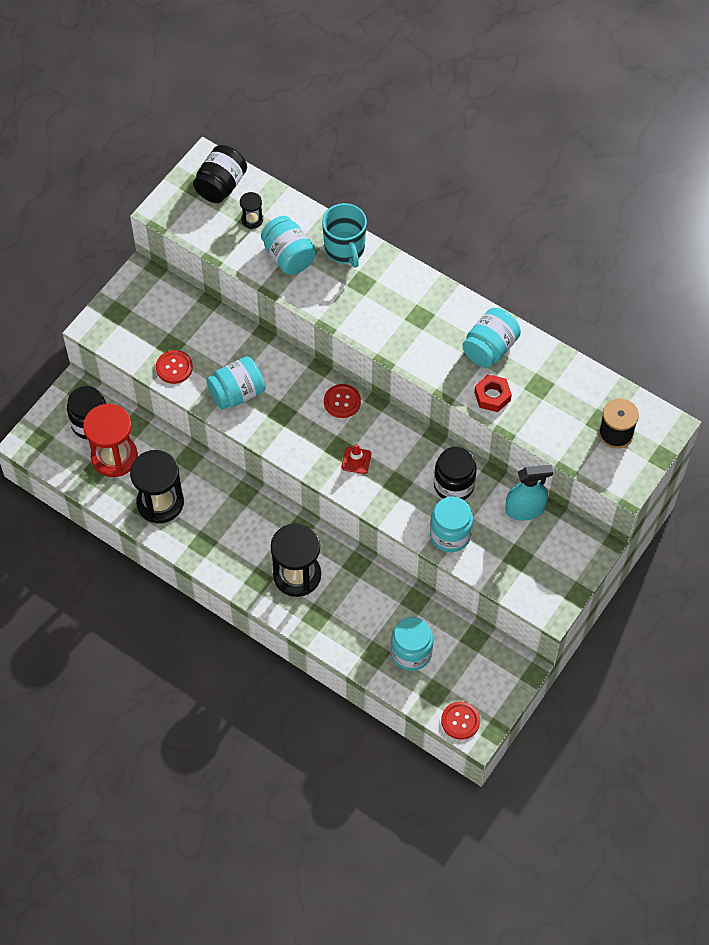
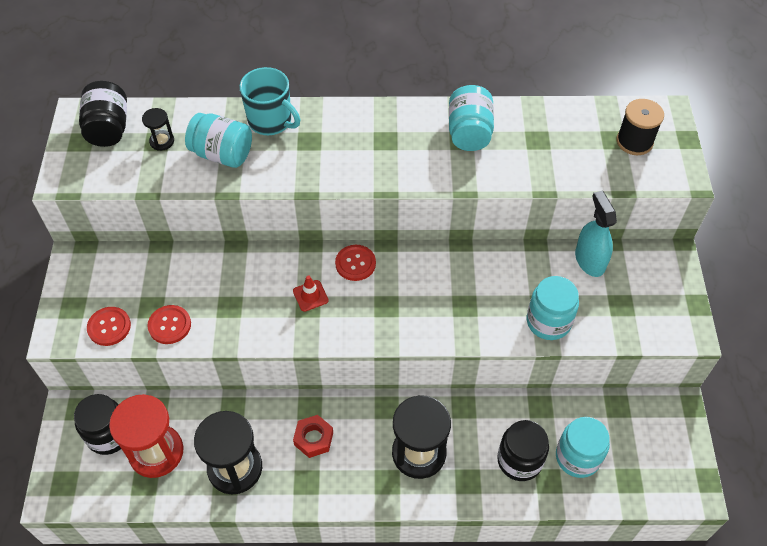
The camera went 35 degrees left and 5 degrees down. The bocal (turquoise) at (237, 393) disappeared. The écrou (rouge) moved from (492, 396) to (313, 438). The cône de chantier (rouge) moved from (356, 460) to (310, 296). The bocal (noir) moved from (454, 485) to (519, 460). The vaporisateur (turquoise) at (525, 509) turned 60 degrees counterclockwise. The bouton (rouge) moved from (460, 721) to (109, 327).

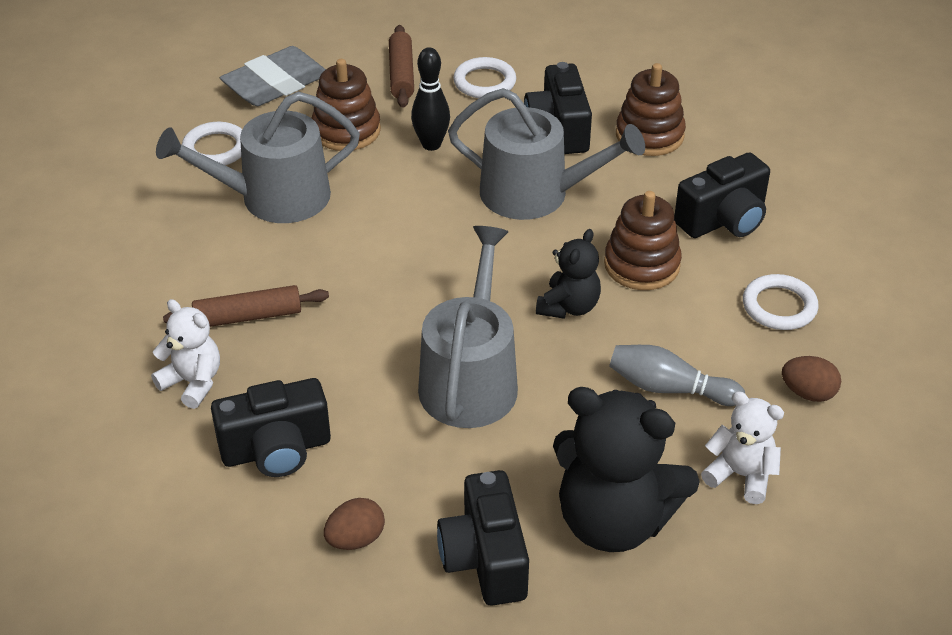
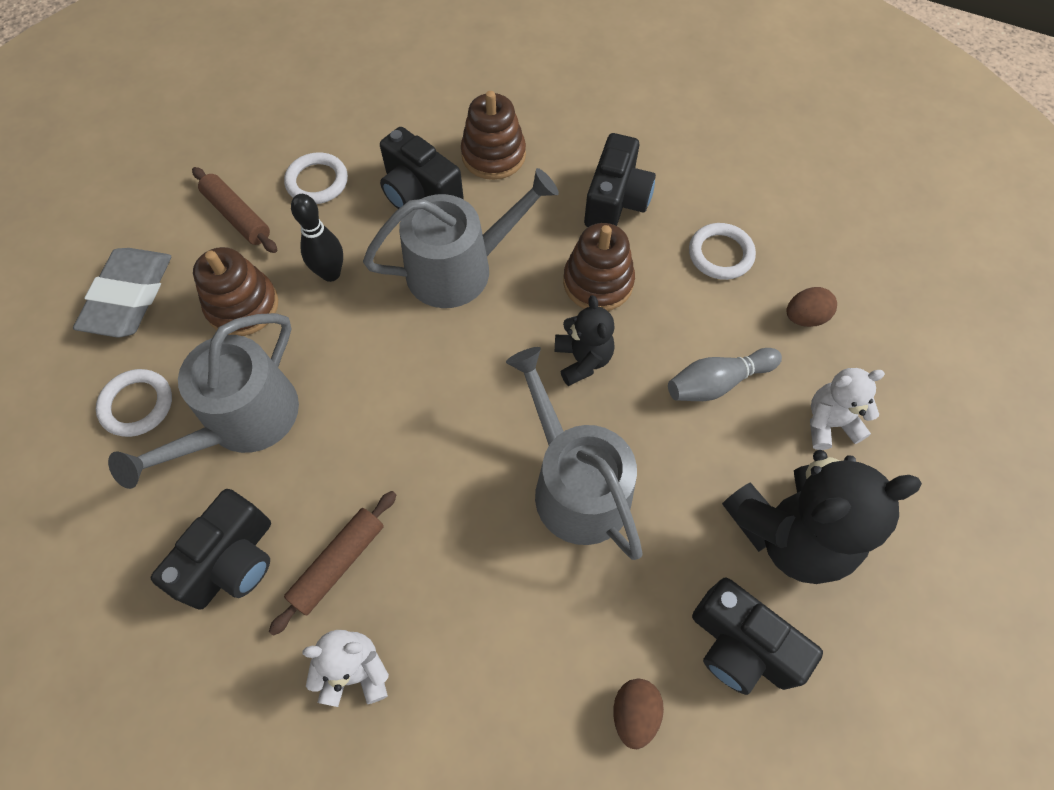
The camera went 40 degrees left and 20 degrees up. The appareil photo (noir) moved from (276, 450) to (232, 561).

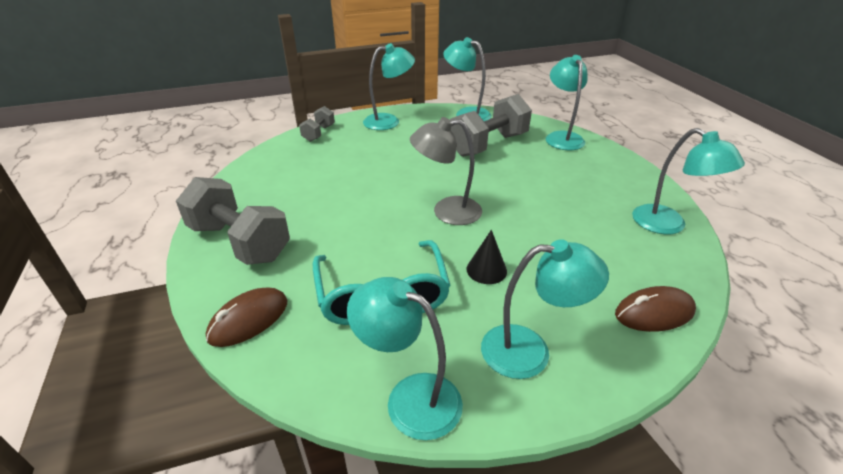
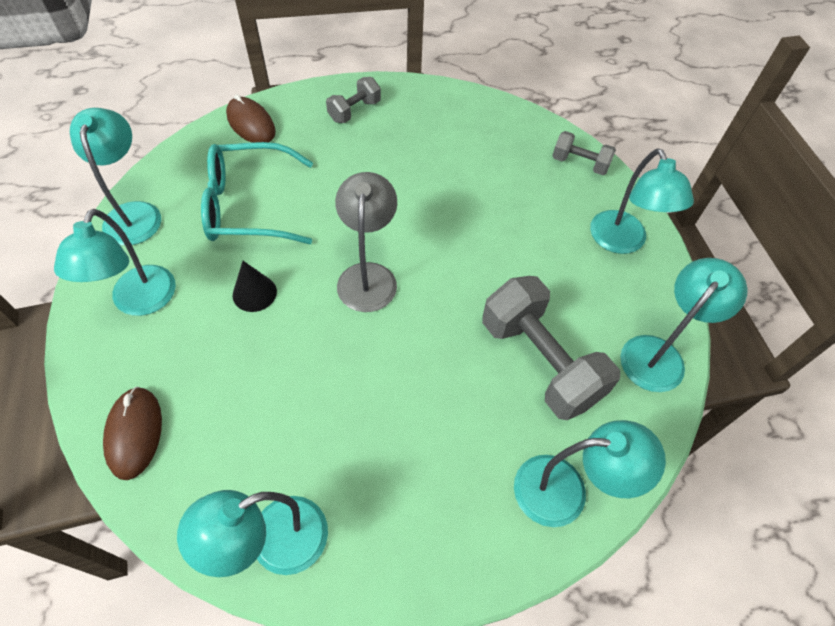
The camera went 95 degrees right and 20 degrees up. The haltère (gris) at (240, 242) changed to 0.52 times the size. The lampe (turquoise) at (410, 398) turned 45 degrees counterclockwise.

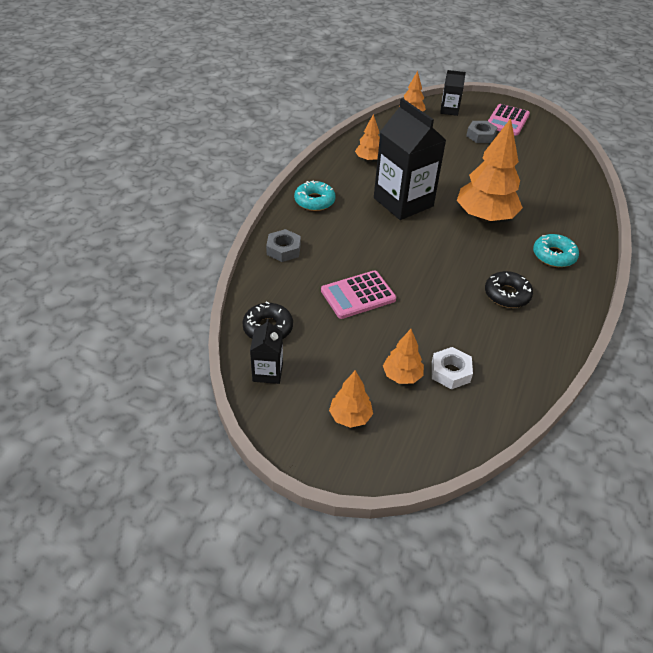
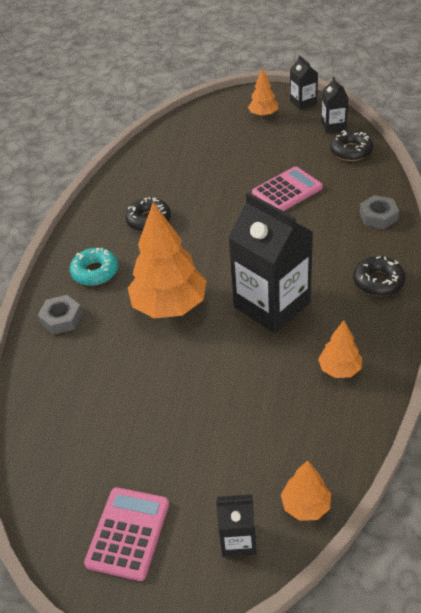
The camera went 175 degrees right and 0 degrees up. The écrou (gris) moved from (480, 136) to (61, 319). The beignet (turquoise) at (314, 201) became the beignet (noir) at (378, 281). The arbre (orange) at (402, 376) disappeared. The écrou (blanc) at (450, 372) disappeared. The brique de lait (noir) at (303, 102) appeared.

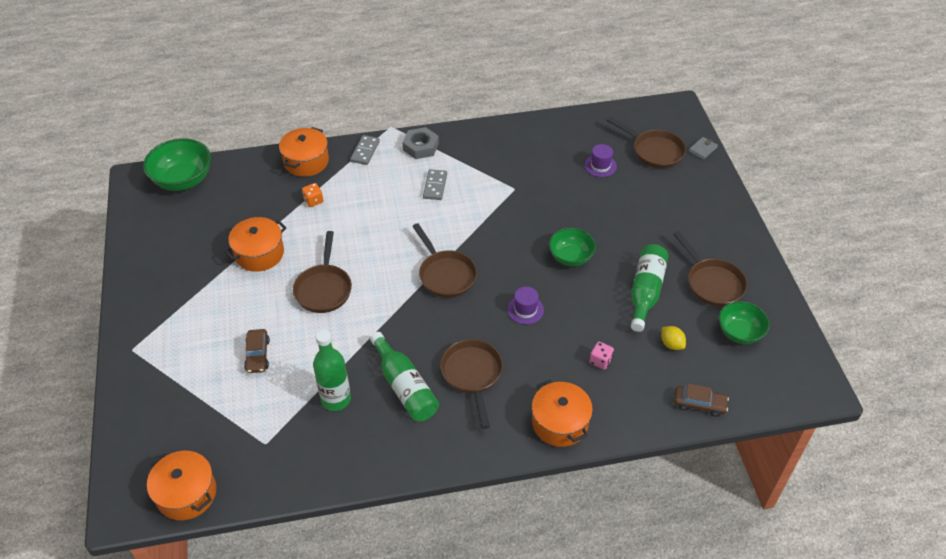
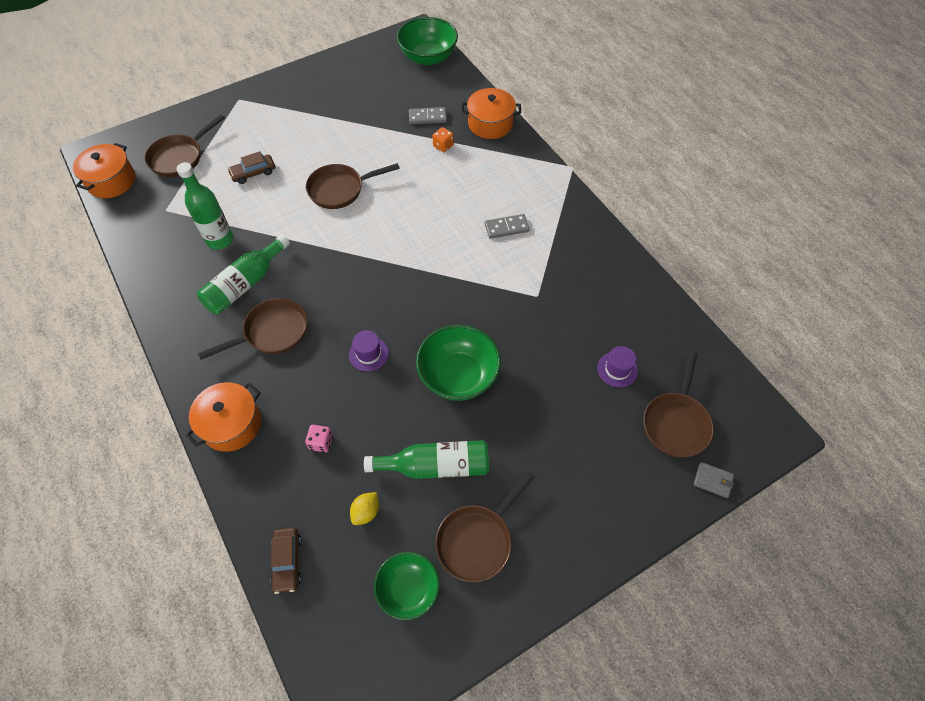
The camera went 70 degrees right and 10 degrees up. The écrou (gris) at (421, 147) disappeared. The domino (gris) moved from (365, 151) to (427, 117). The marmite (orange) at (259, 253) disappeared. The poêle (marron) moved from (445, 275) to (179, 157). The bol (vert) at (570, 257) changed to 1.51 times the size.

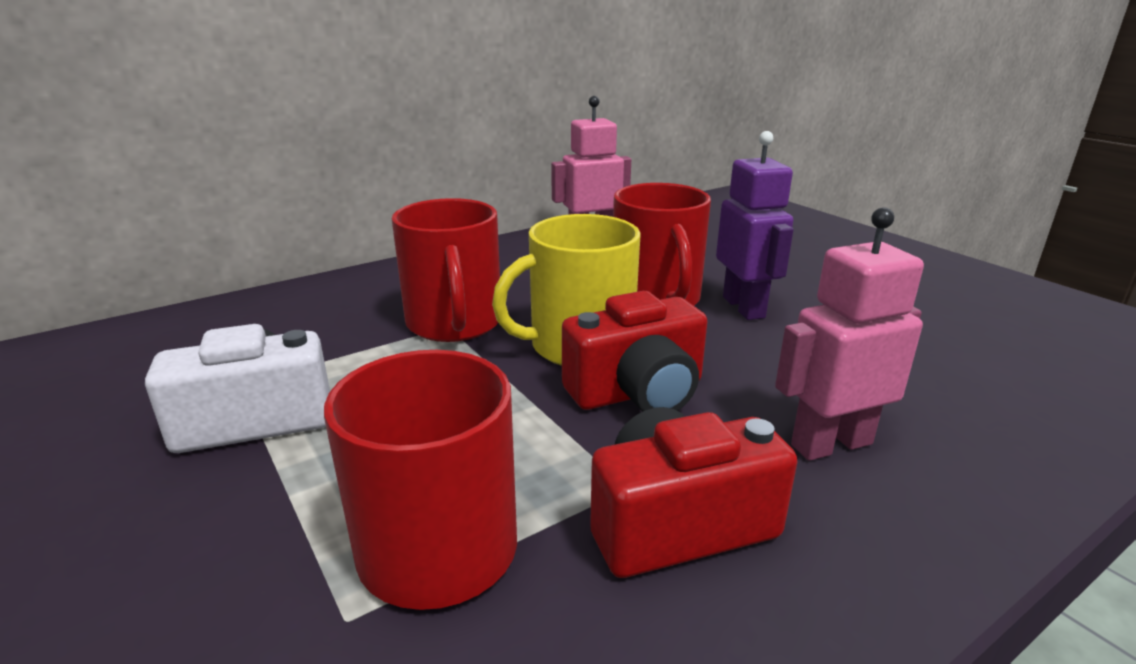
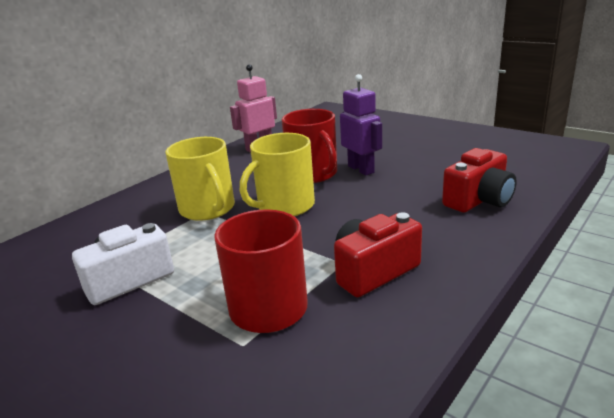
The camera went 15 degrees left and 0 degrees up. The tasse (rouge) at (454, 323) became the tasse (jaune) at (208, 209). The robot (rose) at (830, 444) disappeared. The appareil photo (rouge) moved from (638, 392) to (479, 200).

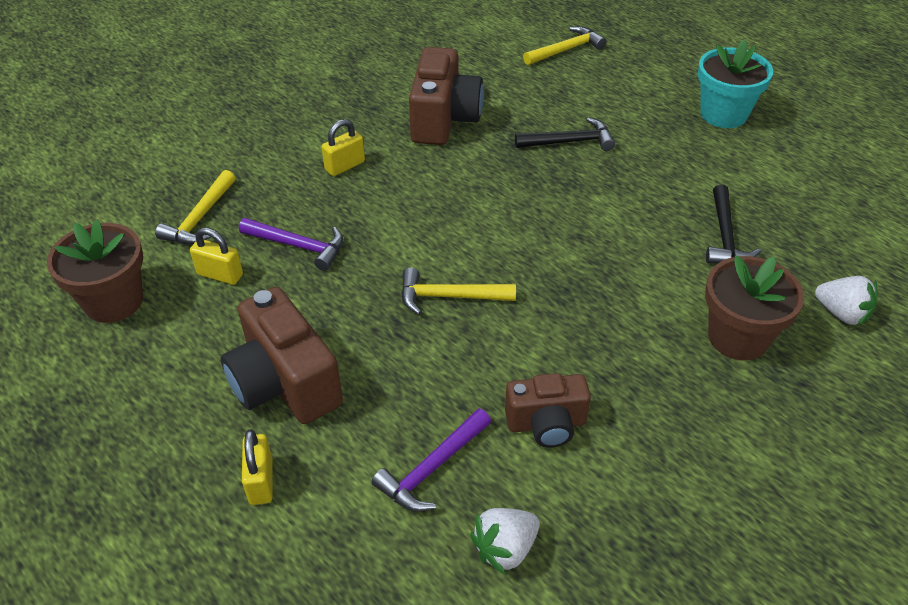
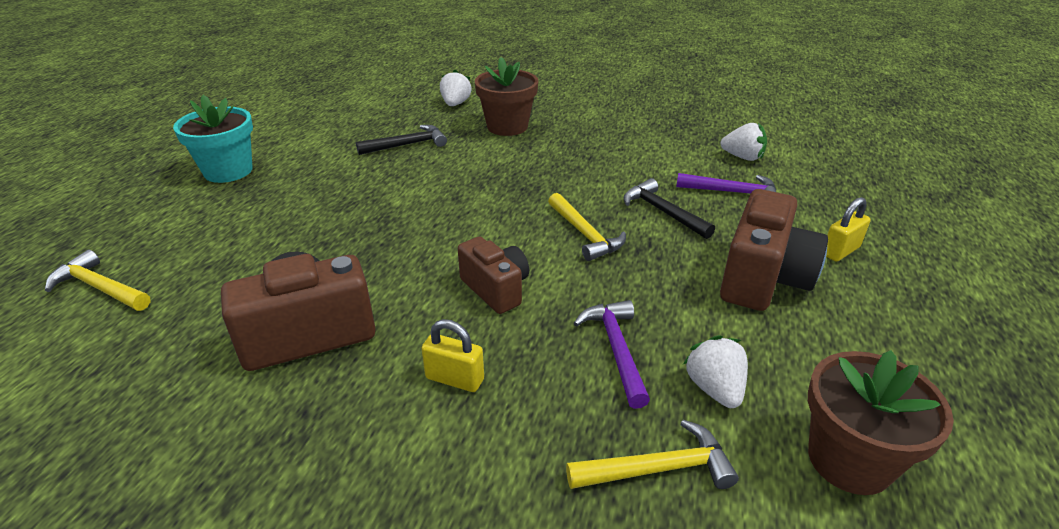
The camera went 120 degrees left and 10 degrees down. The marteau (noir) moved from (569, 142) to (663, 212). The cadenas (jaune) at (220, 275) was replaced by the fraise (blanc) at (714, 389). The appareil photo (marron) moved from (546, 424) to (496, 289).

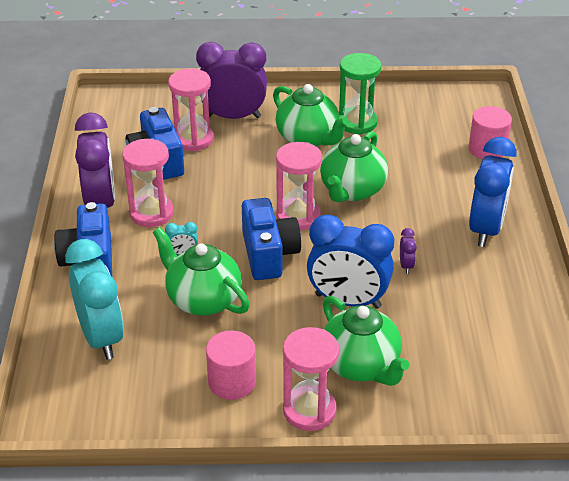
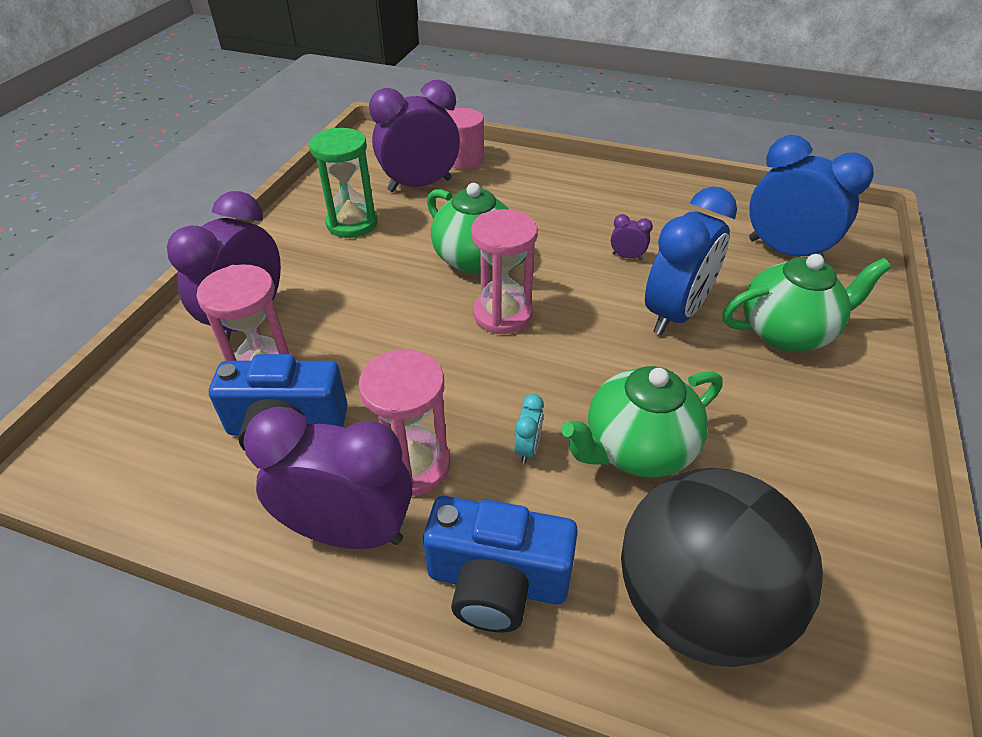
The camera went 70 degrees left and 5 degrees up. The théière (vert) at (308, 138) disappeared. The réveil (bleu) moved from (486, 229) to (784, 251). The appareil photo (bleu) at (268, 254) disappeared. The réveil (turquoise) at (101, 337) was replaced by the balle (noir) at (696, 604). The sablier (rose) at (309, 410) disappeared. The cylindre (rose) at (232, 382) disappeared. The réveil (violet) at (420, 185) appeared.

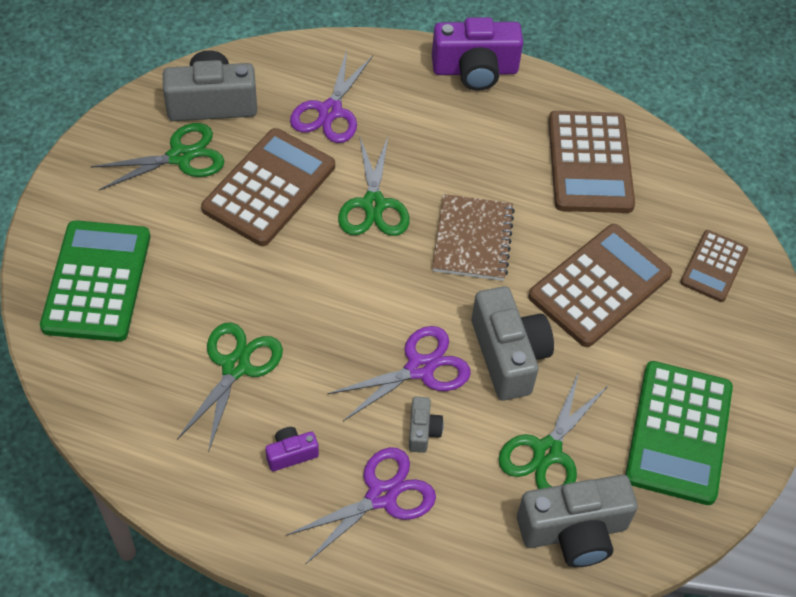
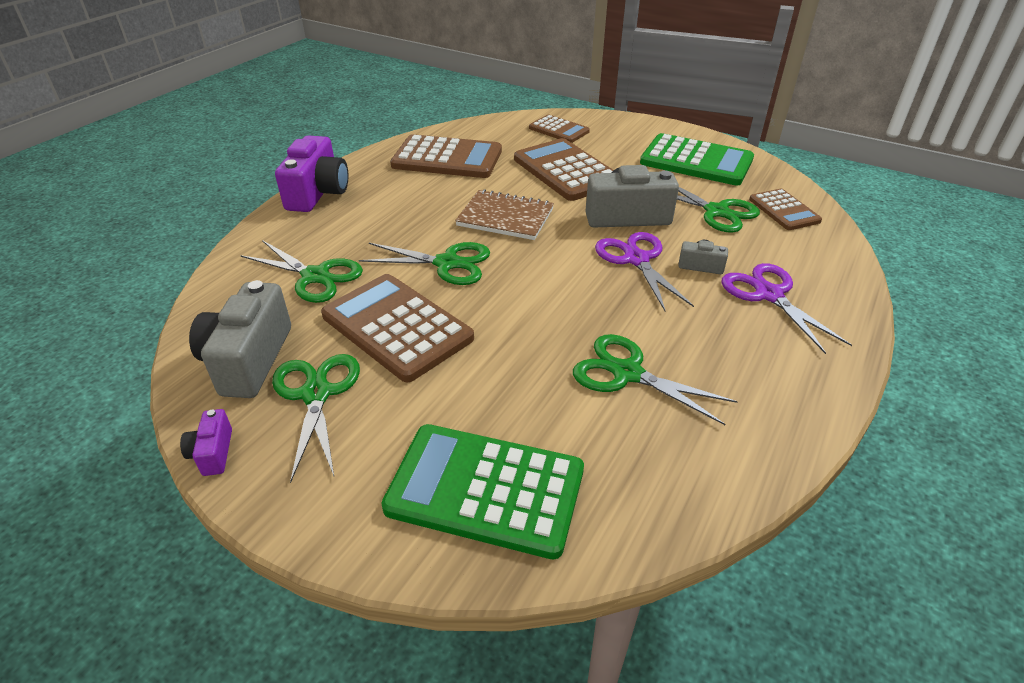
The camera went 75 degrees left and 15 degrees down. The ciseaux (violet) at (330, 111) became the ciseaux (vert) at (315, 276). The appareil photo (violet) moved from (291, 454) to (213, 453). The appareil photo (gris) at (573, 531) was replaced by the calculatrice (marron) at (784, 210).

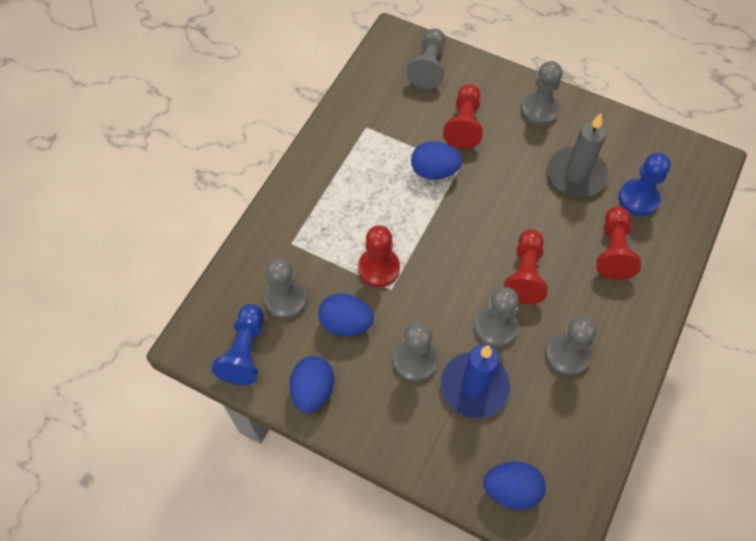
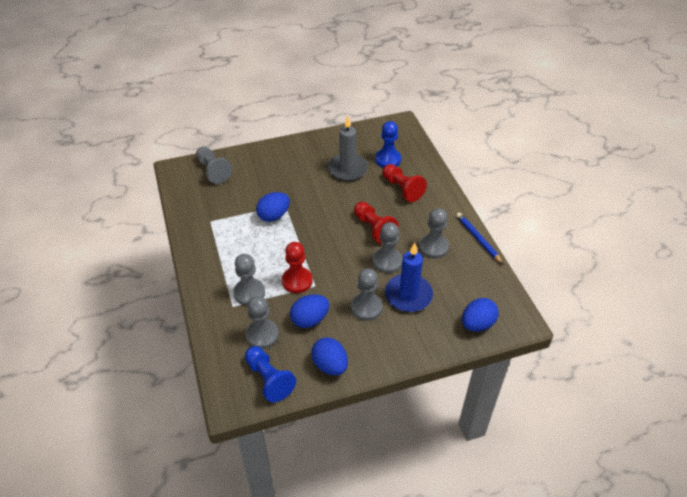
The camera went 45 degrees left and 15 degrees down. The pion (gris) moved from (539, 110) to (249, 293). The pion (rouge) at (464, 124) disappeared. The crayon (bleu) at (478, 239) appeared.

